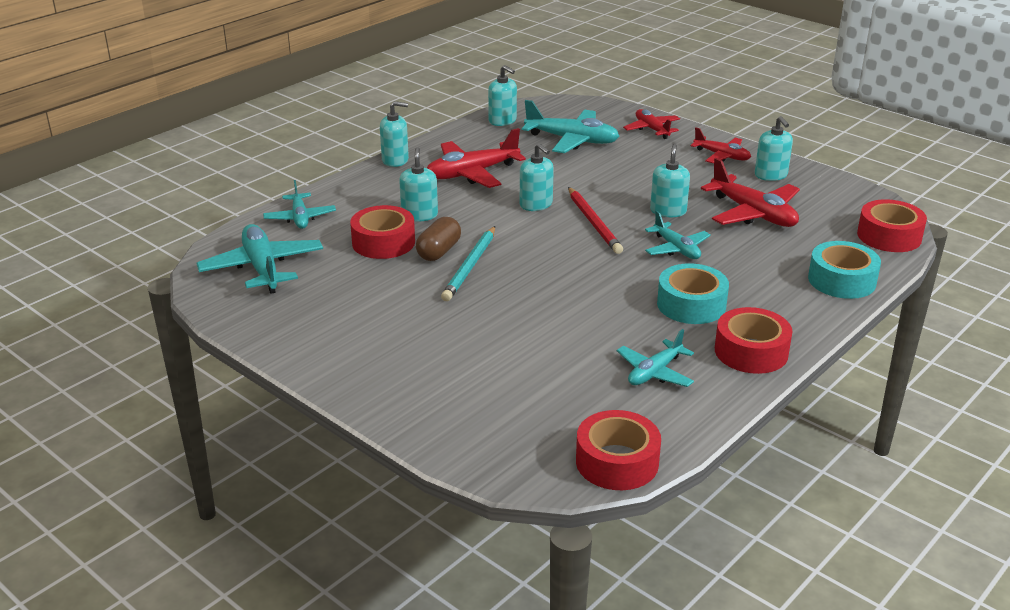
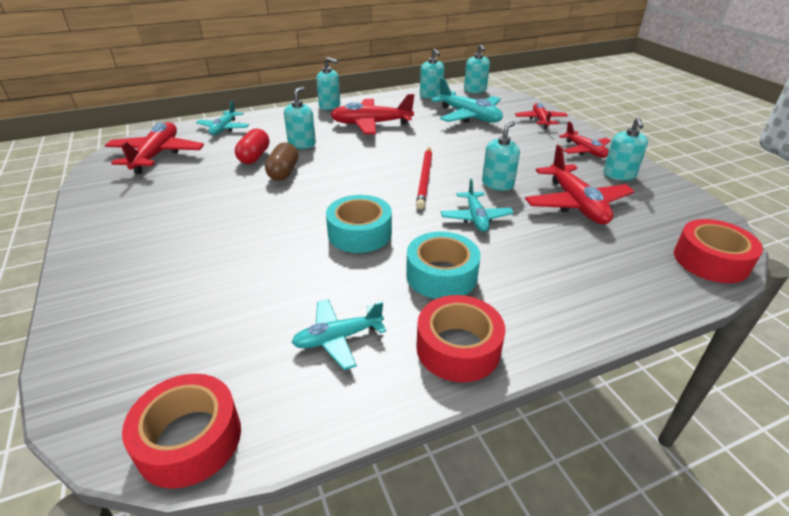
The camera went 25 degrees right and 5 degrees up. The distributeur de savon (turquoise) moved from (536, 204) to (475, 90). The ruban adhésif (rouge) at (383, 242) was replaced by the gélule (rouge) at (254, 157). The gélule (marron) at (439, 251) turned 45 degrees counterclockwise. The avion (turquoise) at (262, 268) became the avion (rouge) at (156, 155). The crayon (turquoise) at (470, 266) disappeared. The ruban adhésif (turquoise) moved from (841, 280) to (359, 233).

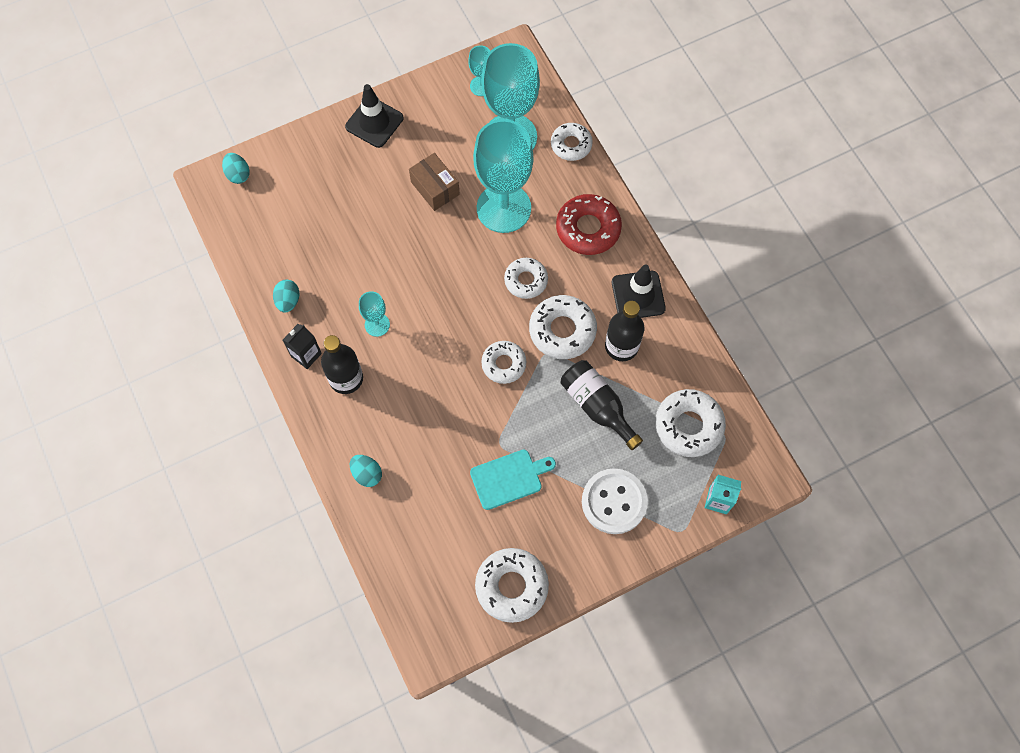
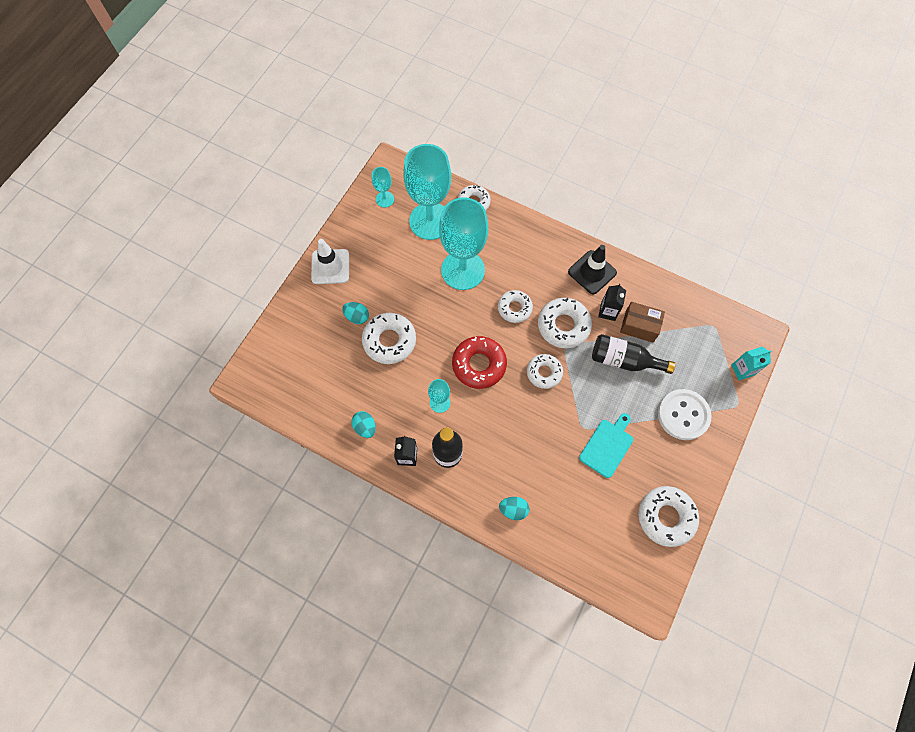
The camera went 35 degrees left and 0 degrees up. The cône de chantier (noir) at (374, 122) became the cône de chantier (blanc) at (330, 266). The œuf (turquoise) moved from (238, 174) to (357, 317). The boîte (marron) moved from (435, 188) to (639, 326). The beignet (rouge) moved from (588, 229) to (479, 364). The bouteille (noir) at (621, 346) was replaced by the brique de lait (noir) at (608, 311). The beignet (blanc) moved from (688, 425) to (389, 341).

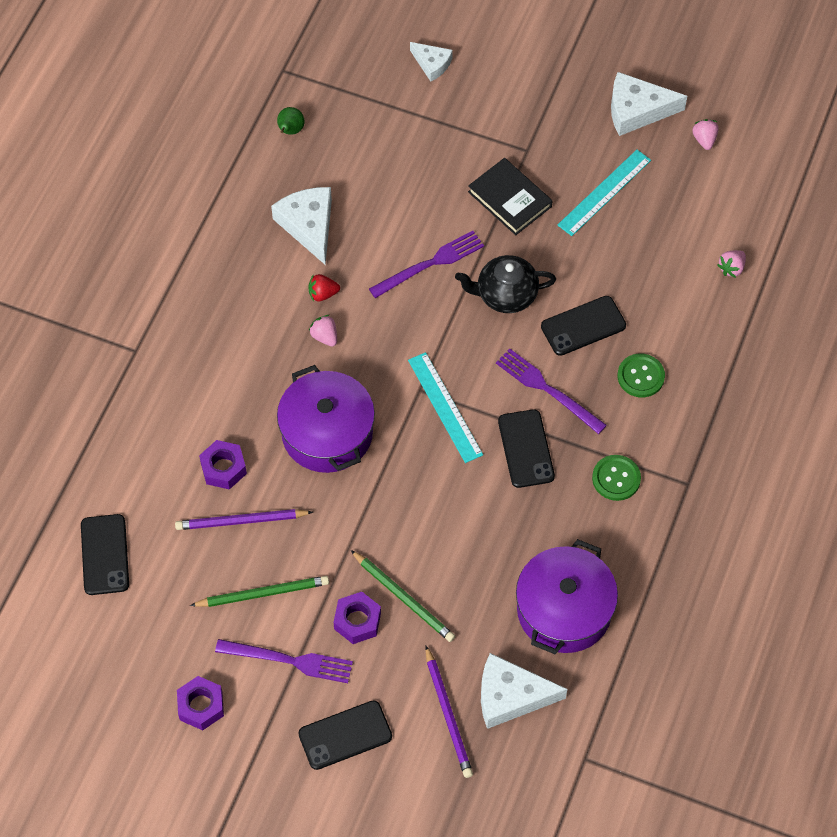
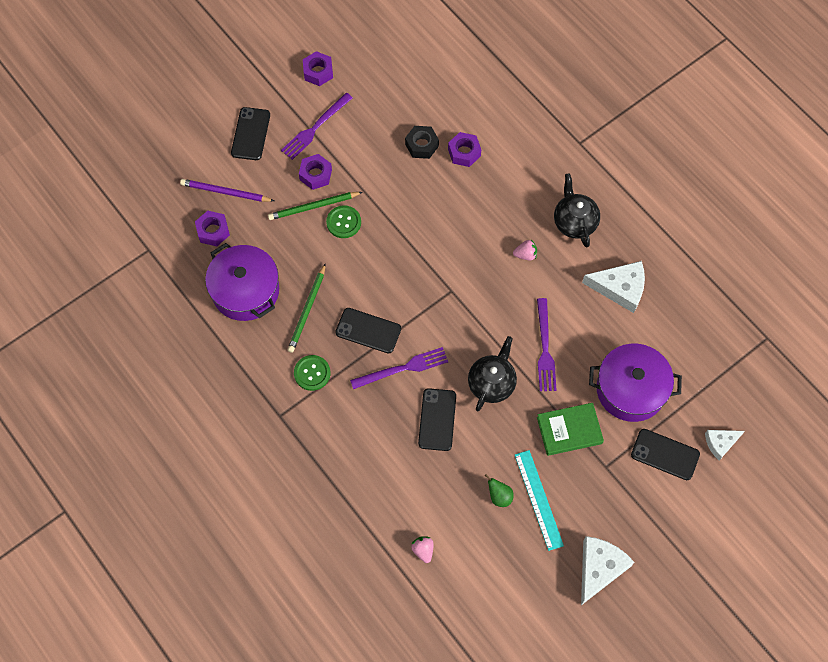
The camera went 120 degrees right and 5 degrees up. The poire (vert) moved from (290, 131) to (499, 496). The fraise (rose) at (704, 140) disappeared. The livre (noir) at (510, 199) became the livre (vert) at (569, 430). The fraise (rouge) at (323, 294) disappeared. The règle (turquoise) at (445, 407) disappeared. The bouton (vert) moved from (640, 376) to (343, 222). The marmite (violet) moved from (327, 433) to (631, 389). The crayon (violet) at (241, 521) was replaced by the écrou (noir) at (421, 145). The téléphone (noir) moved from (104, 555) to (665, 454). The crayon (vert) moved from (263, 593) to (307, 310). The fromage (blanc) at (510, 696) was replaced by the écrou (violet) at (213, 231). The théière (noir) at (574, 222) appeared.

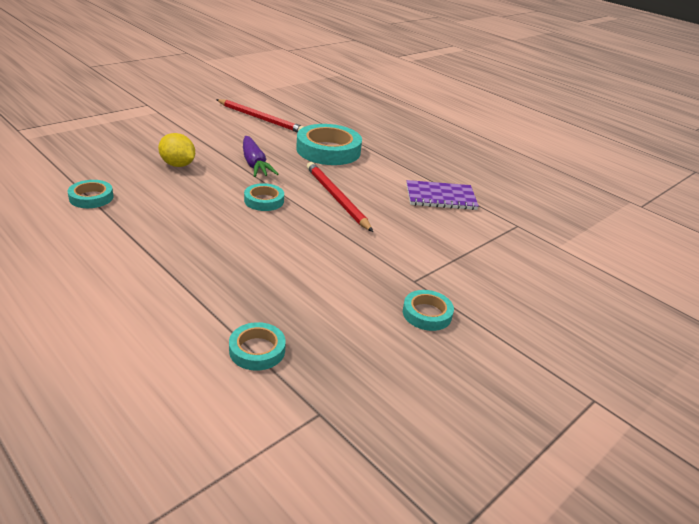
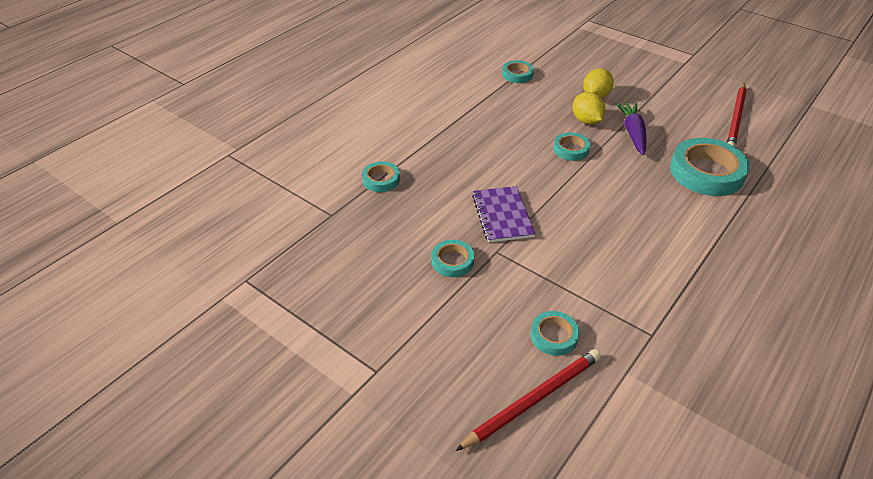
The camera went 85 degrees right and 10 degrees up. The carotte (violet) at (255, 164) turned 120 degrees clockwise. The crayon (rouge) moved from (336, 198) to (533, 400). The carnet (violet) moved from (440, 197) to (502, 215). The citron (jaune) at (586, 121) appeared. The ruban adhésif (turquoise) at (554, 336) appeared.

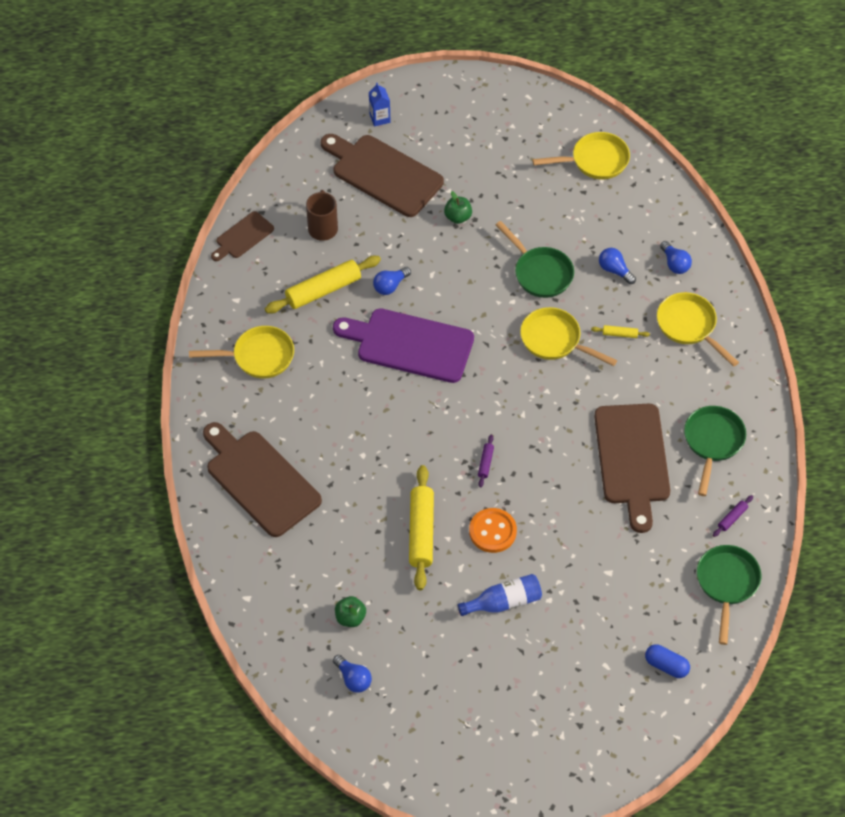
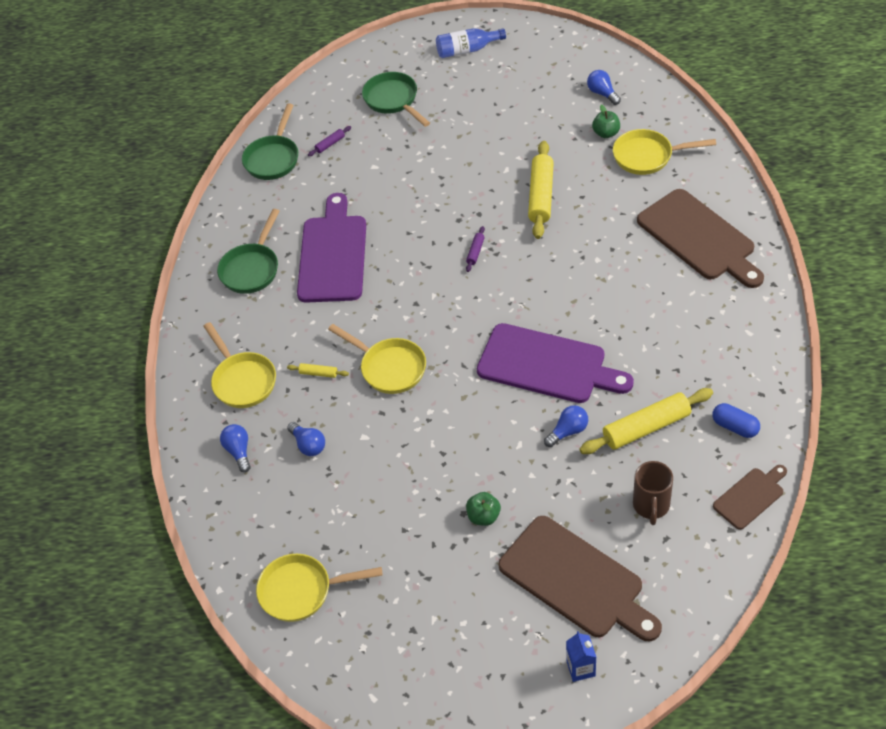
The camera went 170 degrees left and 5 degrees down. The poêle (vert) moved from (540, 273) to (393, 100). The poêle (jaune) moved from (258, 356) to (647, 156). The planche à découper (marron) at (632, 459) became the planche à découper (violet) at (332, 254). The rouleau à pâtisserie (violet) moved from (732, 518) to (330, 144). The bouton (orange) at (492, 531) disappeared. The bouteille (bleu) moved from (504, 602) to (467, 50). The gélule (bleu) moved from (666, 665) to (735, 427).

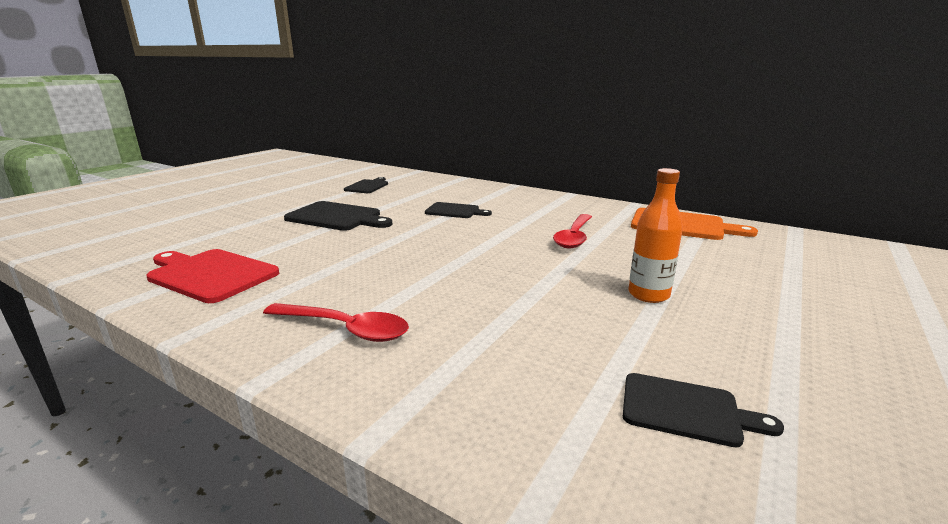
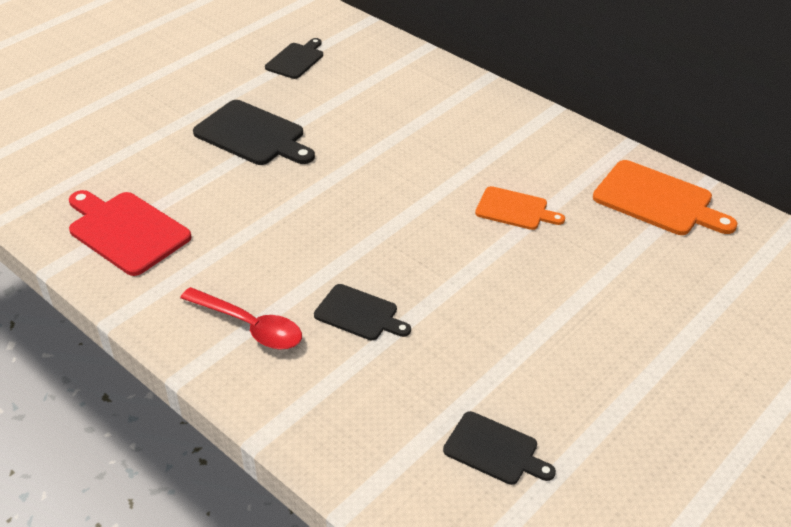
The camera went 10 degrees right and 20 degrees up. The bouteille (orange) at (648, 295) disappeared. The planche à découper (noir) moved from (455, 211) to (359, 314). The cuillère (rouge) at (574, 237) was replaced by the planche à découper (orange) at (515, 209).

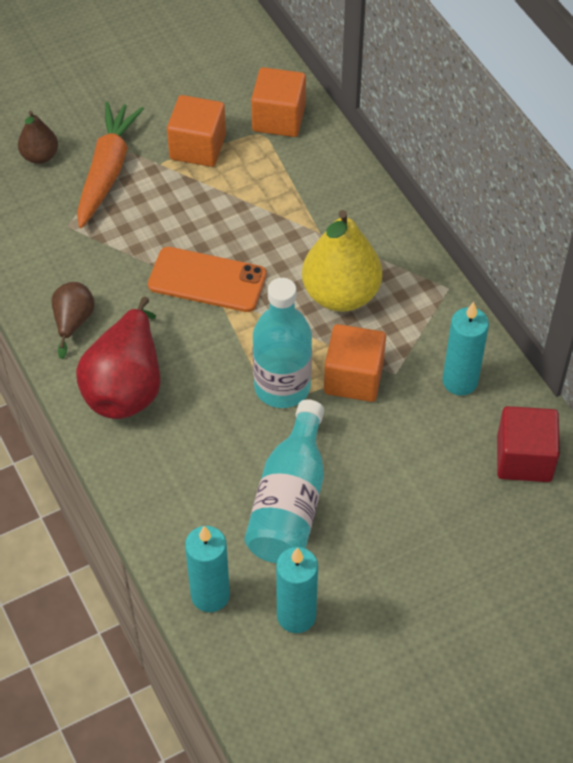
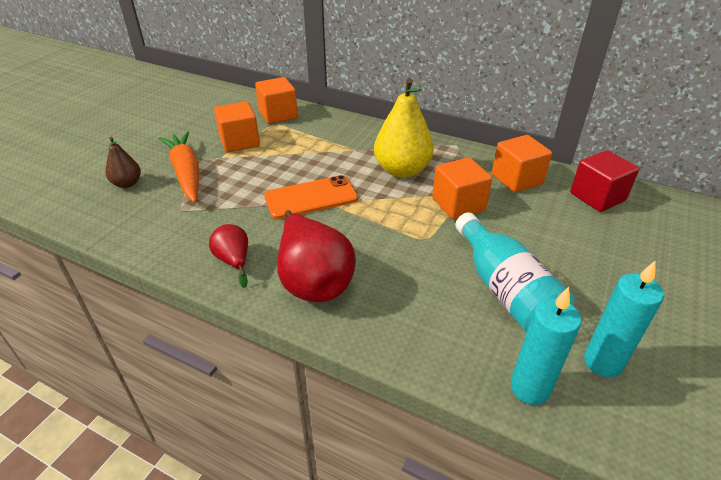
The camera went 35 degrees left and 15 degrees down. The bouteille (turquoise) at (282, 387) disappeared. The poire (marron) at (73, 322) became the poire (rouge) at (234, 261). The bougie (turquoise) at (460, 381) was replaced by the cube (orange) at (517, 179).

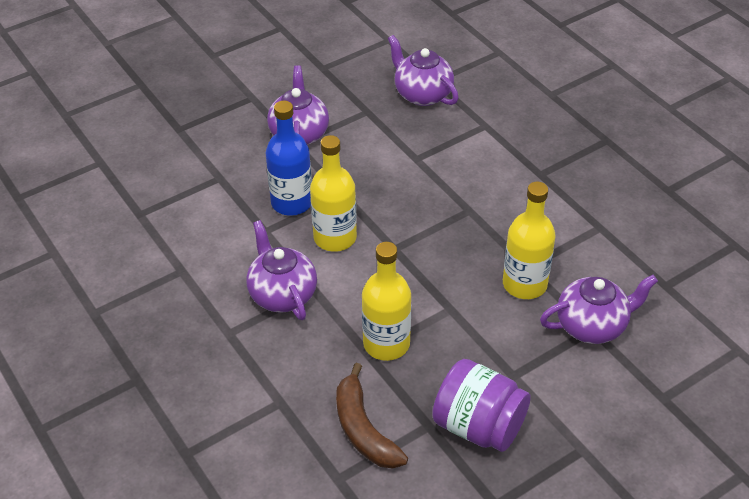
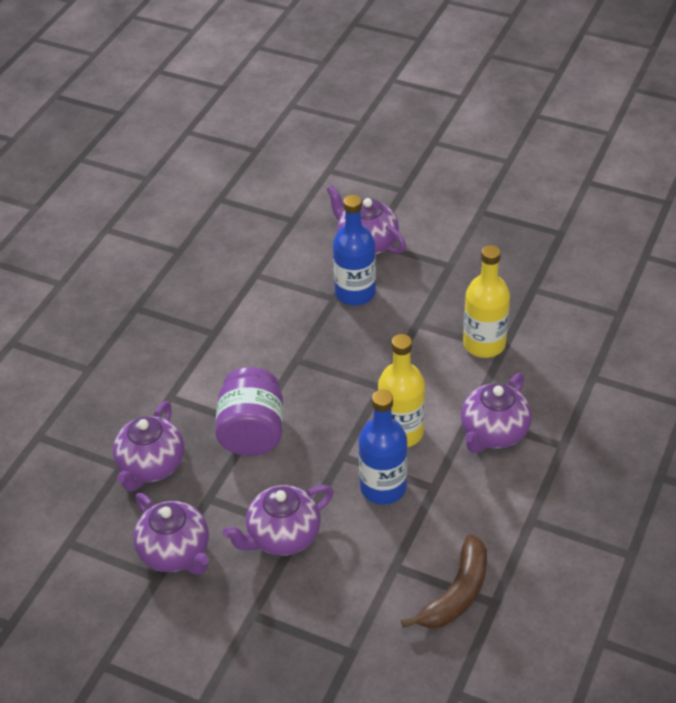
The camera went 120 degrees left and 0 degrees up. The bouteille (jaune) at (524, 284) became the bouteille (bleu) at (355, 293). The bocal (violet) moved from (478, 426) to (252, 432). The banane (marron) moved from (363, 429) to (456, 594). The théière (violet) at (176, 553) appeared.

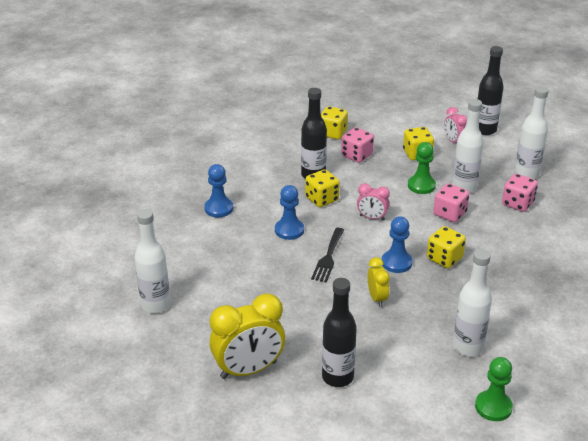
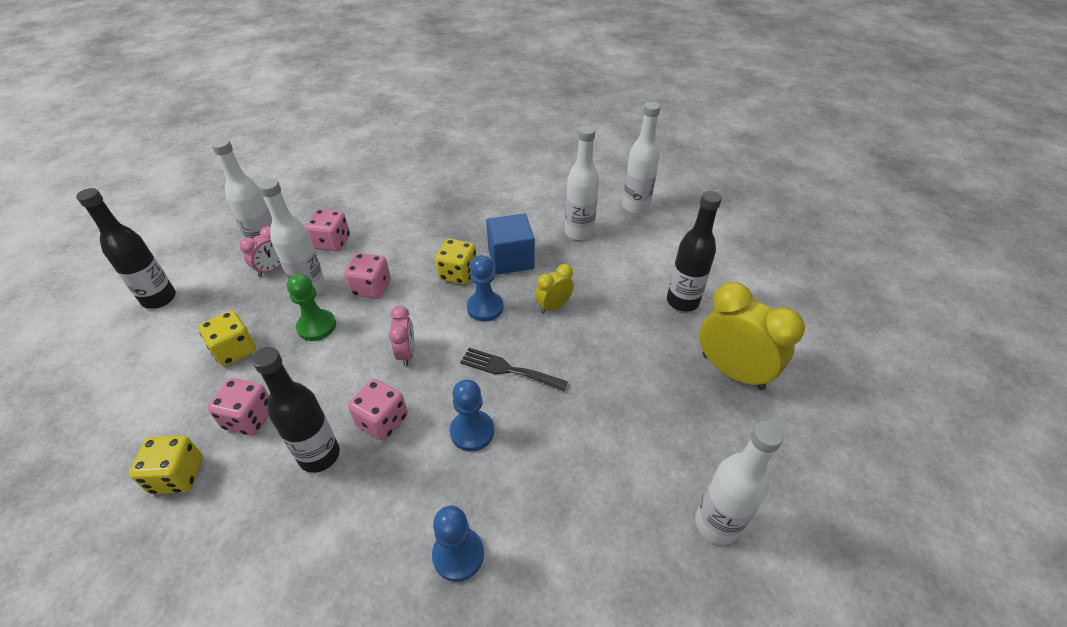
The camera went 115 degrees left and 10 degrees up. The réveil (rose) moved from (453, 141) to (272, 269). The dé (jaune) at (322, 199) became the dé (rose) at (382, 421). The fourchette (noir) at (328, 257) turned 150 degrees counterclockwise. The pion (vert) at (493, 407) was replaced by the bouteille (blanc) at (635, 207). The cube (bleu) at (511, 259) appeared.

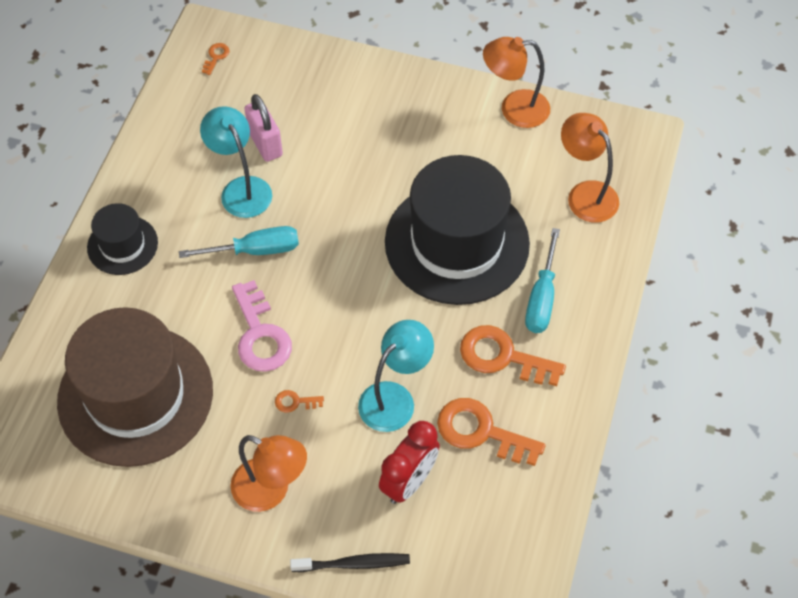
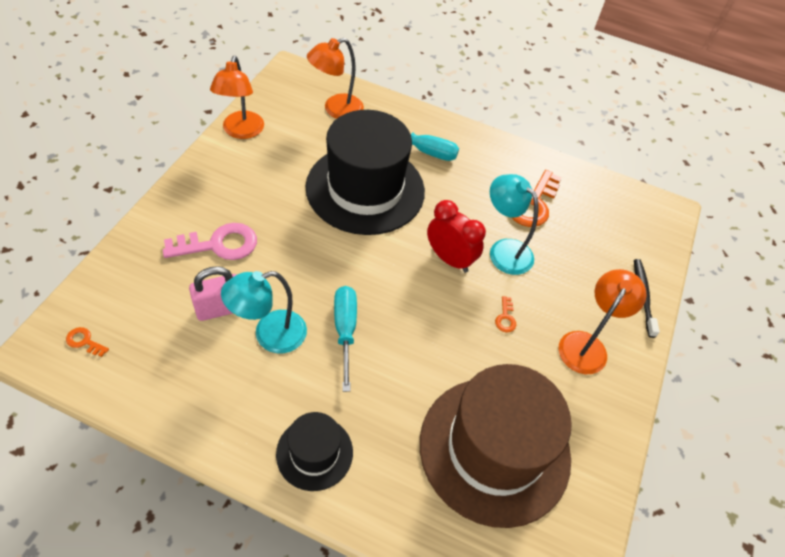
The camera went 90 degrees left and 5 degrees down. The clé (rose) moved from (260, 334) to (218, 244). The clé (orange) at (503, 357) disappeared. The réveil (rouge) moved from (409, 481) to (449, 259).

